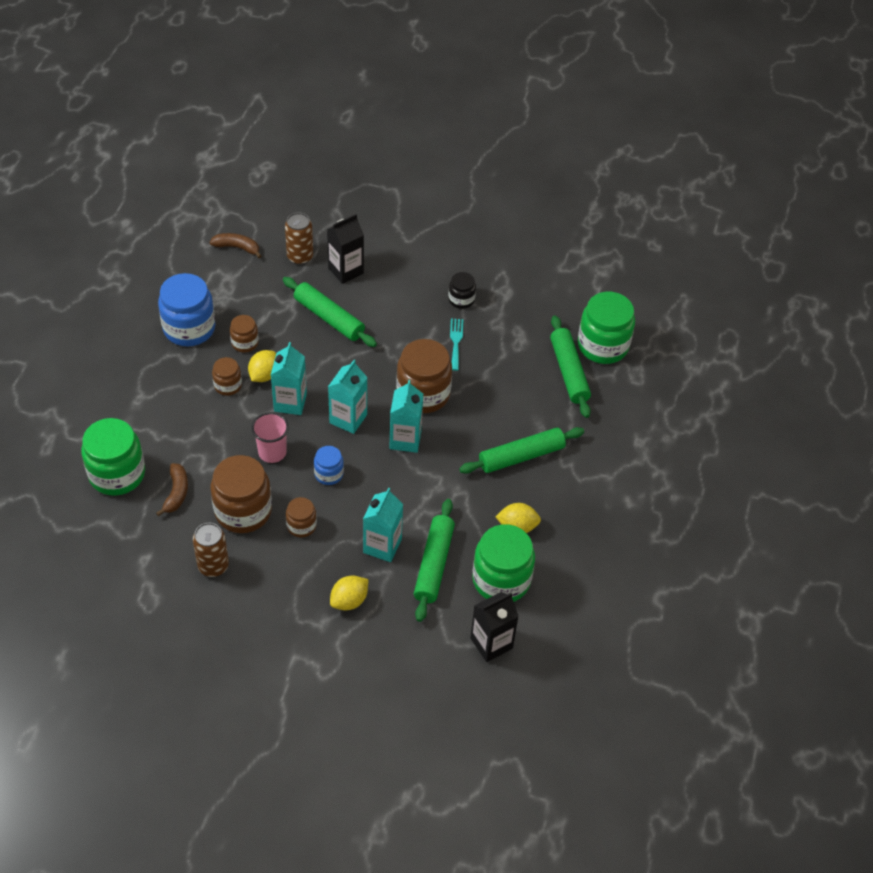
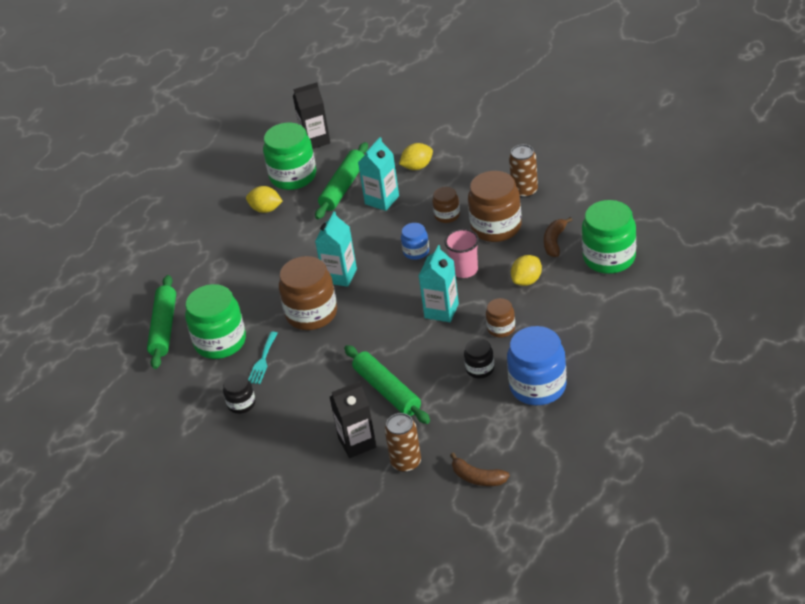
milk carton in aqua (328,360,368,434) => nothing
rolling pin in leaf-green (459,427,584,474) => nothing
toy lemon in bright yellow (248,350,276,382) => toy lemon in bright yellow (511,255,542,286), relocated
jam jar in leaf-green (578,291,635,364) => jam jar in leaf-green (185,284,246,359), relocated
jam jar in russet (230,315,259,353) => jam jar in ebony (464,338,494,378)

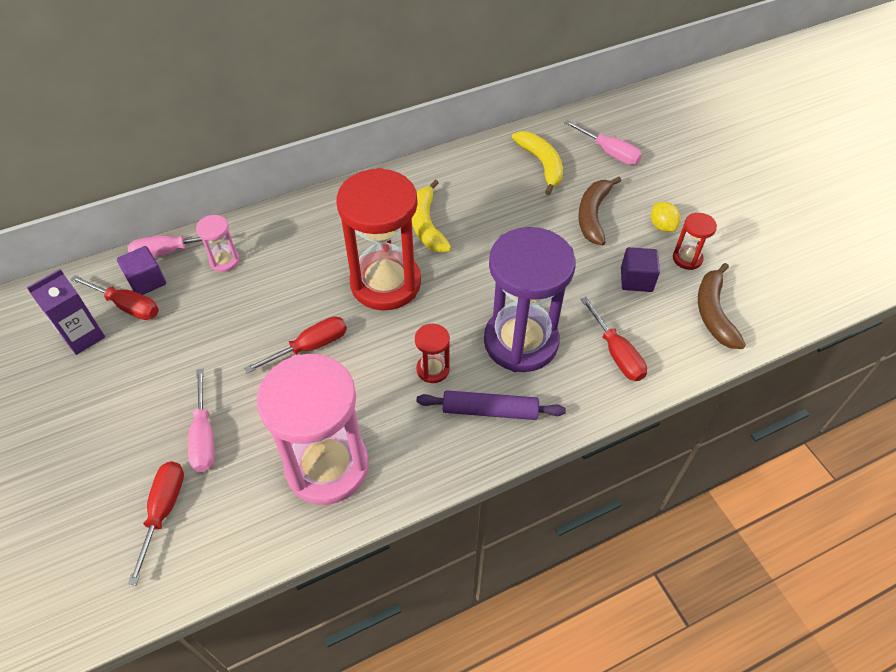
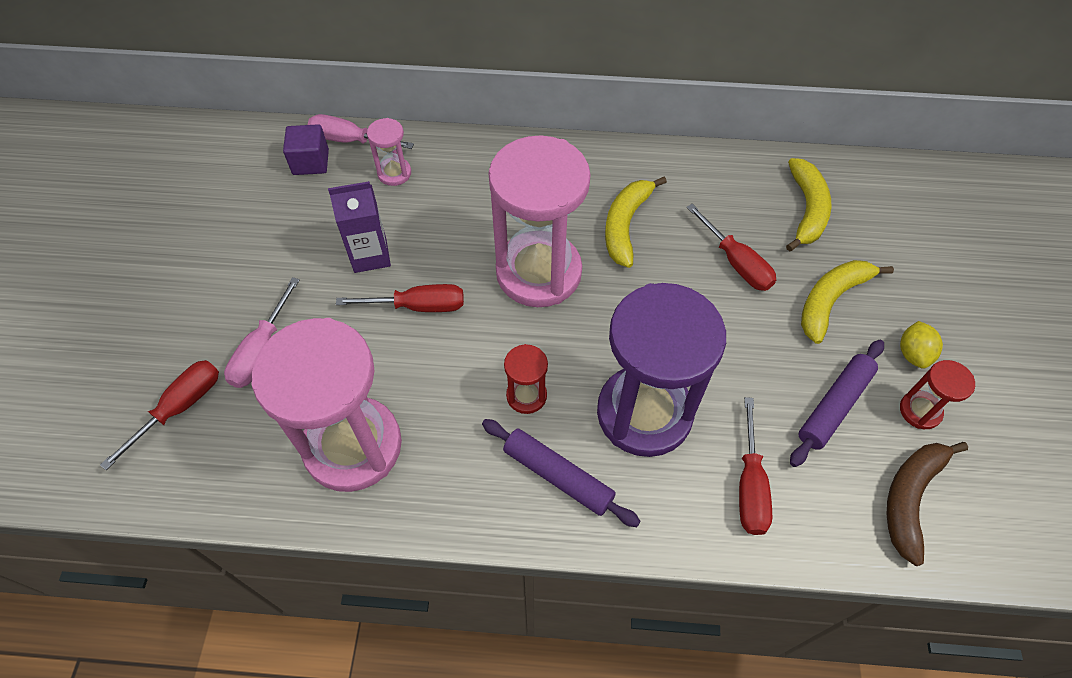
screwdriver in rose-pink (564,120,642,165) => nothing
milk carton in violet (27,269,105,355) => milk carton in violet (328,181,391,273), relocated
screwdriver in scarlet (70,275,159,320) => screwdriver in scarlet (686,204,776,291), relocated
cube in violet (621,247,660,292) => rolling pin in violet (790,340,884,467)
hourglass in scarlet (336,168,421,311) => hourglass in rose-pink (489,135,591,307)
banana fruit in russet (578,177,621,245) => banana fruit in bright yellow (801,260,894,344)

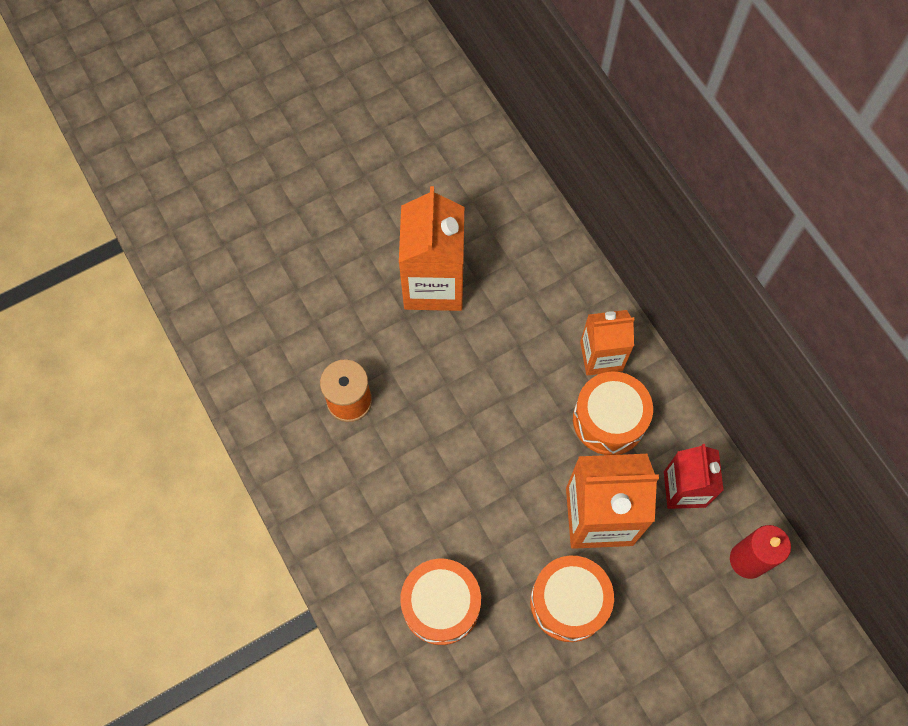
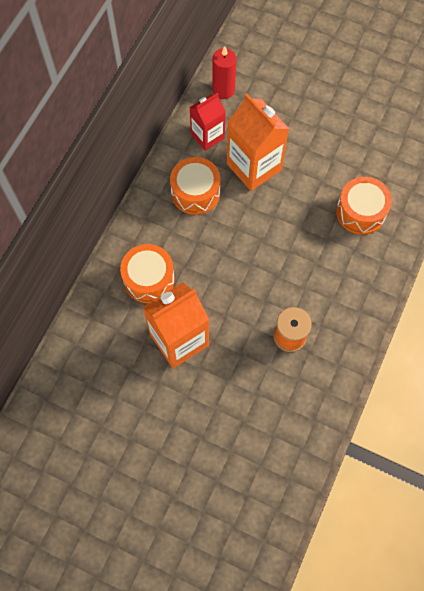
milk carton in orange (580,310,635,376) => nothing
toy drum in orange (530,556,614,642) => toy drum in orange (120,244,175,303), relocated

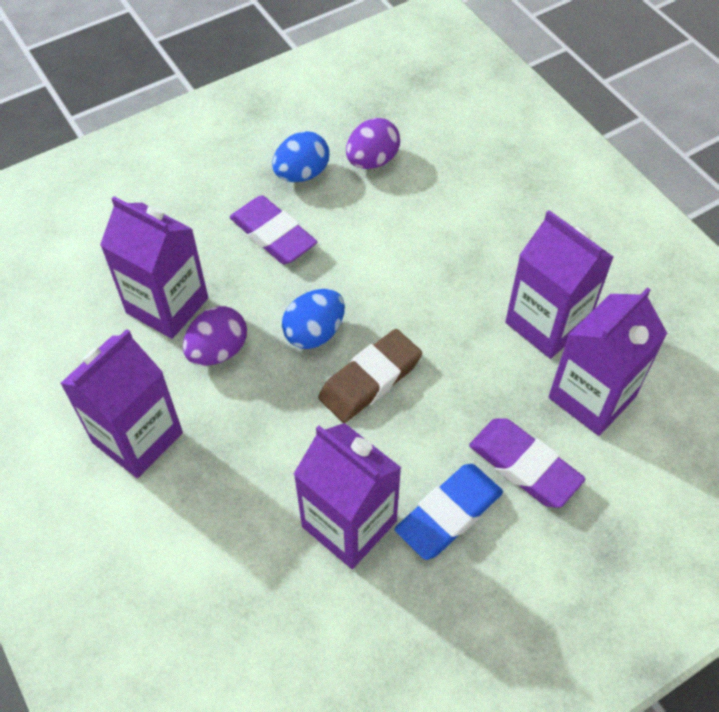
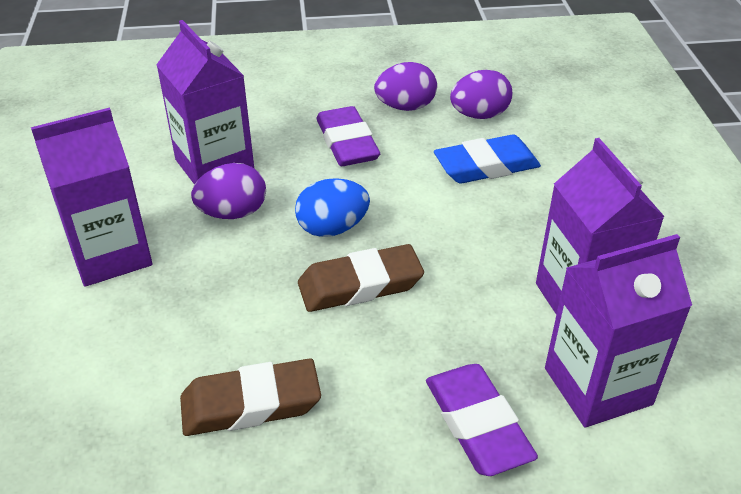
pencil eraser in royal blue (395,464,503,560) => pencil eraser in royal blue (434,135,541,184), relocated
milk carton in violet (294,423,401,569) => pencil eraser in russet (180,358,321,436)
egg in royal blue (272,131,330,182) => egg in violet (374,62,437,111)

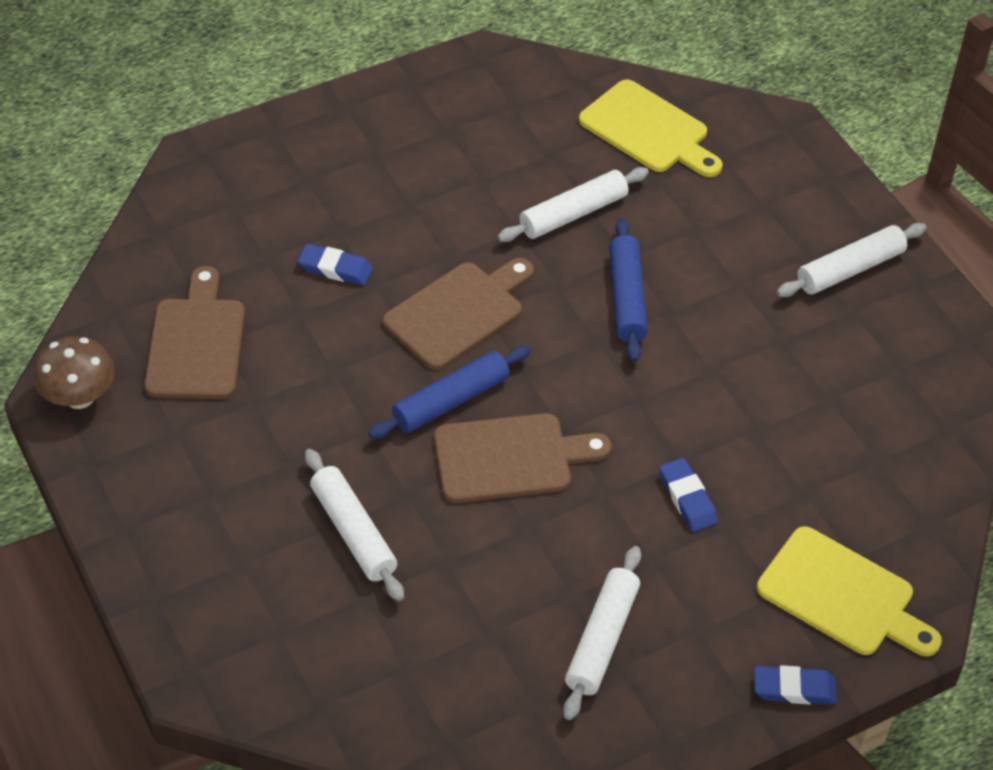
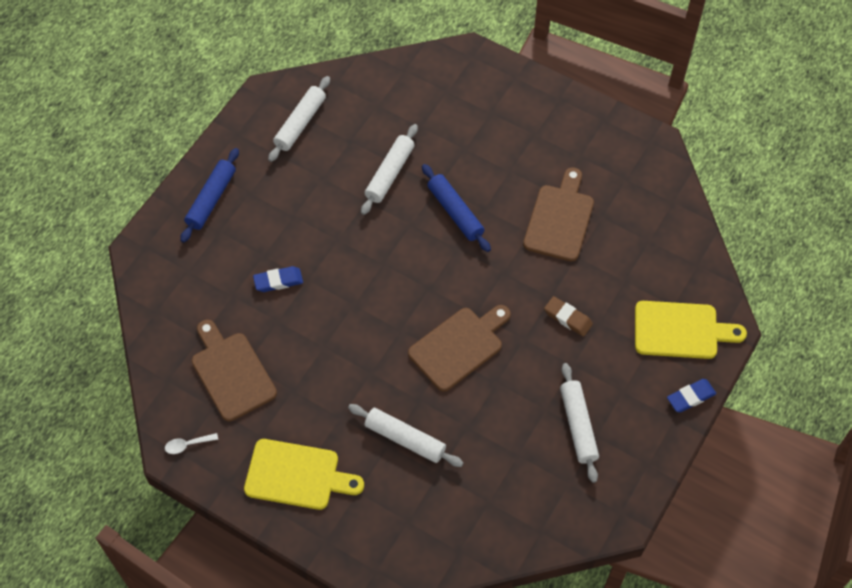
rolling pin in royal blue (369,346,531,439) => rolling pin in royal blue (180,148,239,243), relocated
cutting board in russet (383,258,534,370) => cutting board in russet (523,167,594,262), relocated
cutting board in bright yellow (579,79,723,177) => cutting board in bright yellow (244,439,364,510), relocated
rolling pin in pure white (777,223,926,297) => rolling pin in pure white (268,76,330,162), relocated
mushroom in russet (34,336,115,409) => spoon in pure white (165,433,218,454)
pencil eraser in royal blue (659,458,718,532) => pencil eraser in russet (544,296,593,336)

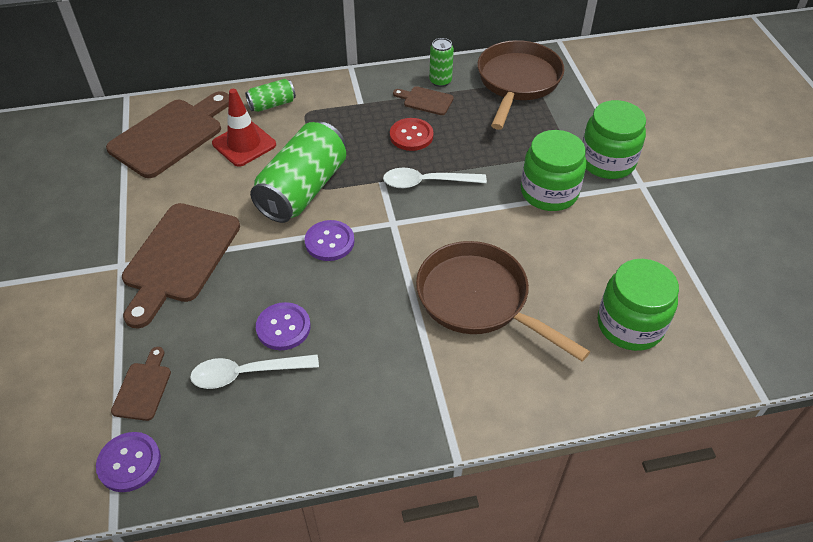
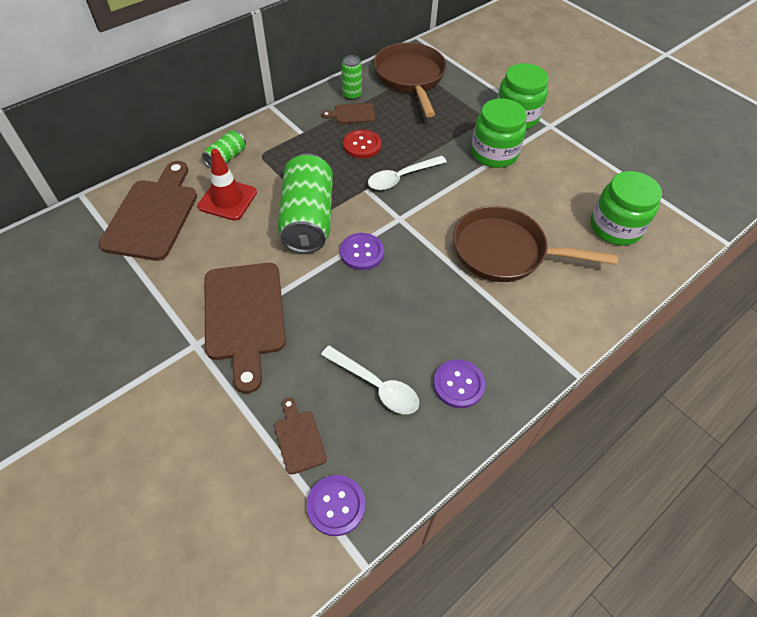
sewing button in violet (256,302,311,350) => sewing button in violet (433,359,485,408), relocated
spoon in pure white (190,354,319,389) => spoon in pure white (321,345,419,414), 105 degrees counterclockwise

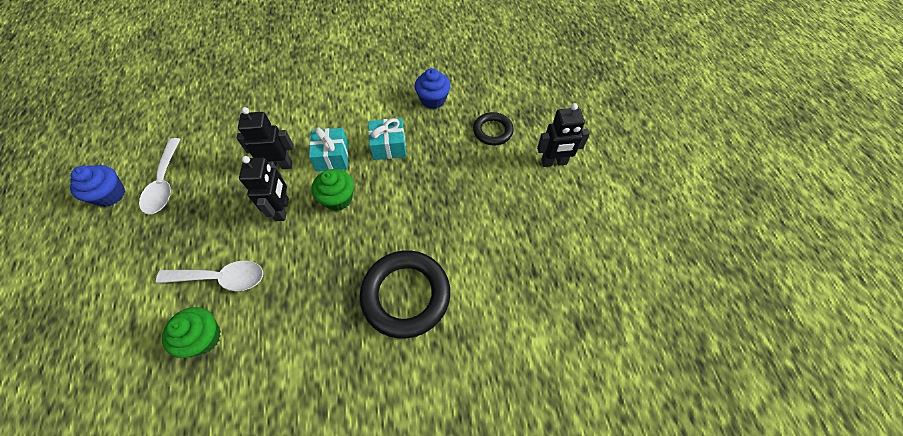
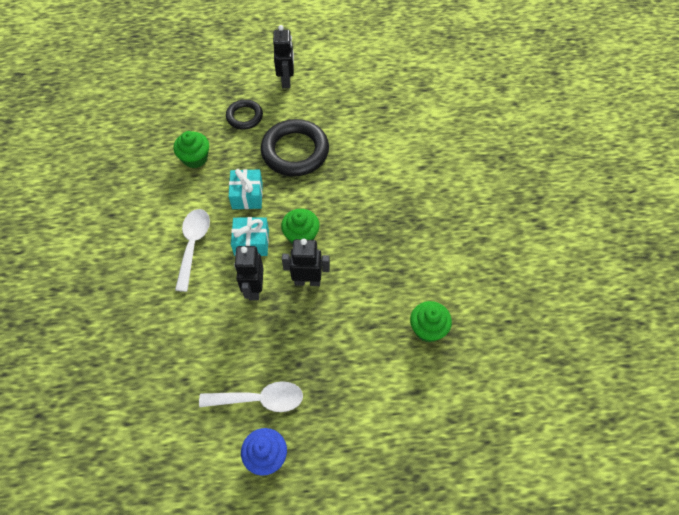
spoon in pure white (156,261,263,291) => spoon in pure white (175,209,210,292), relocated
ring in ebony (360,250,450,338) => ring in ebony (261,119,329,176), relocated
muffin in royal blue (415,68,451,109) => muffin in leaf-green (173,131,209,168)

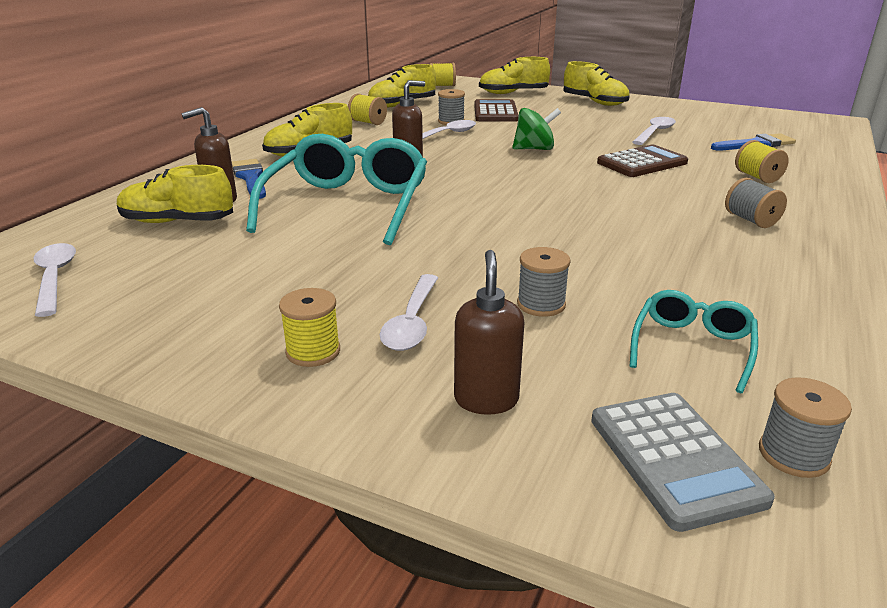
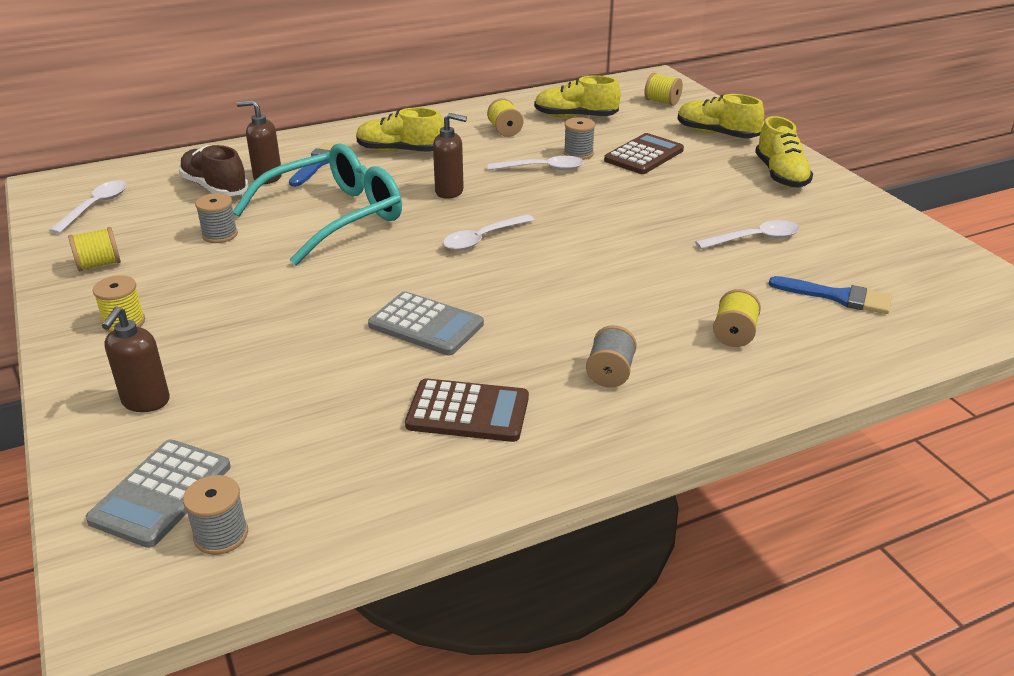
toy top in leaf-green (512,108,561,150) => nothing
glasses in aqua (630,290,758,393) => nothing
nothing => spool in bright yellow (68,227,121,271)
nothing => adding machine in gray (368,291,484,355)
spoon in pure white (379,274,438,351) => spoon in pure white (443,214,534,251), relocated
spool in gray (517,247,571,317) => spool in gray (195,193,238,243), relocated
adding machine in russet (597,145,688,177) => adding machine in russet (405,378,529,442), relocated
lace-up shoe in bright yellow (117,165,233,223) => lace-up shoe in russet (179,145,248,196)
soap pump in russet (454,250,524,415) => soap pump in russet (102,306,170,412), 150 degrees clockwise

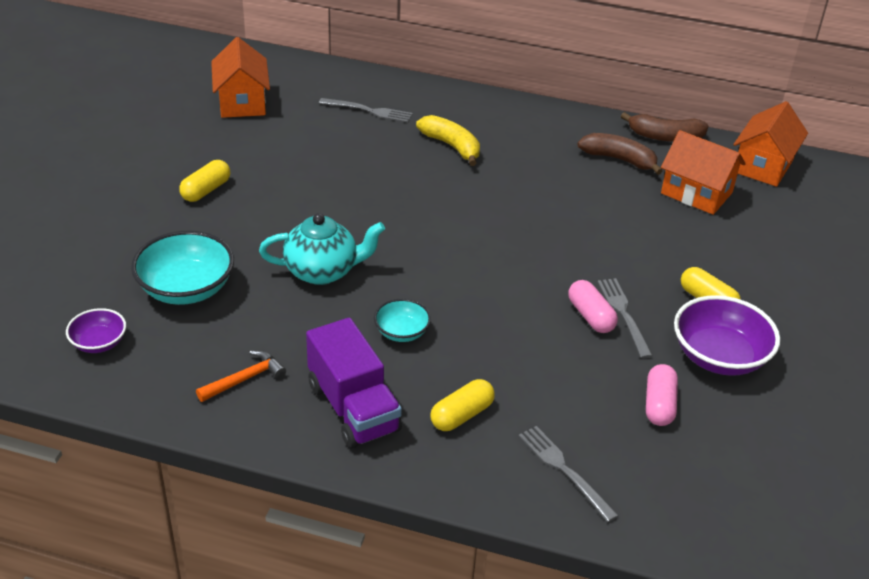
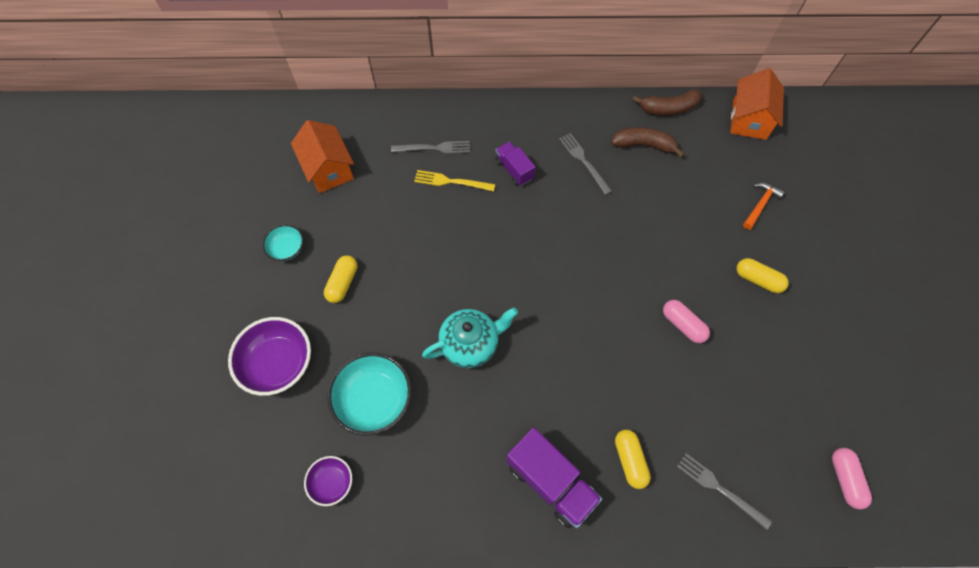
house in orange (661,130,746,215) => nothing
nothing => table fork in bright yellow (414,170,495,191)
claw hammer in orange (196,350,286,402) => claw hammer in orange (743,183,785,230), relocated
serving bowl in aqua (374,299,431,342) => serving bowl in aqua (262,224,304,261), relocated
table fork in gray (598,278,653,358) => table fork in gray (559,133,612,195), relocated
capsule in rose-pink (646,364,678,426) => capsule in rose-pink (832,448,872,509), relocated
serving bowl in violet (674,295,780,376) => serving bowl in violet (228,317,311,396), relocated
banana fruit in bright yellow (416,115,480,166) => lorry in violet (495,141,536,186)
capsule in bright yellow (430,379,495,431) => capsule in bright yellow (615,429,651,489), 45 degrees counterclockwise

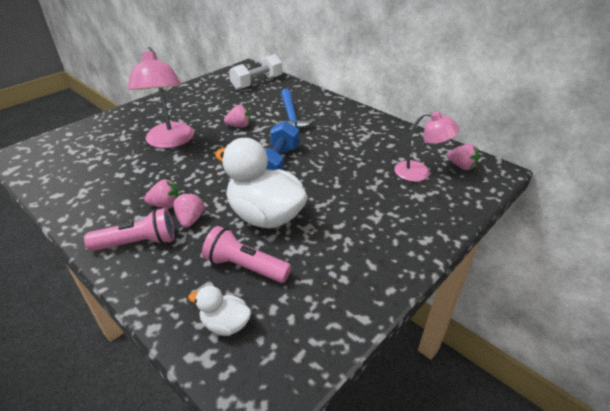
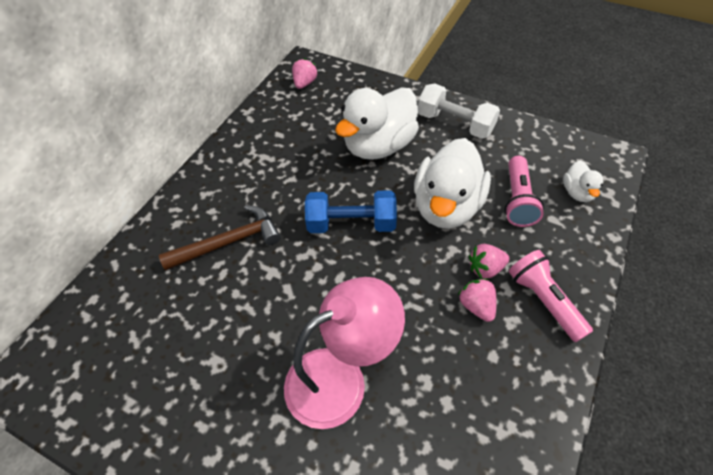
toy strawberry in rose-pink (224,105,250,127) => nothing
reading lamp in rose-pink (394,111,459,182) => nothing
nothing => rubber duck in pure white (335,87,419,160)
hand weight in pure white (229,54,283,90) => hand weight in pure white (418,84,500,139), relocated
claw hammer in royal blue (279,89,315,130) => claw hammer in russet (159,205,281,271)

